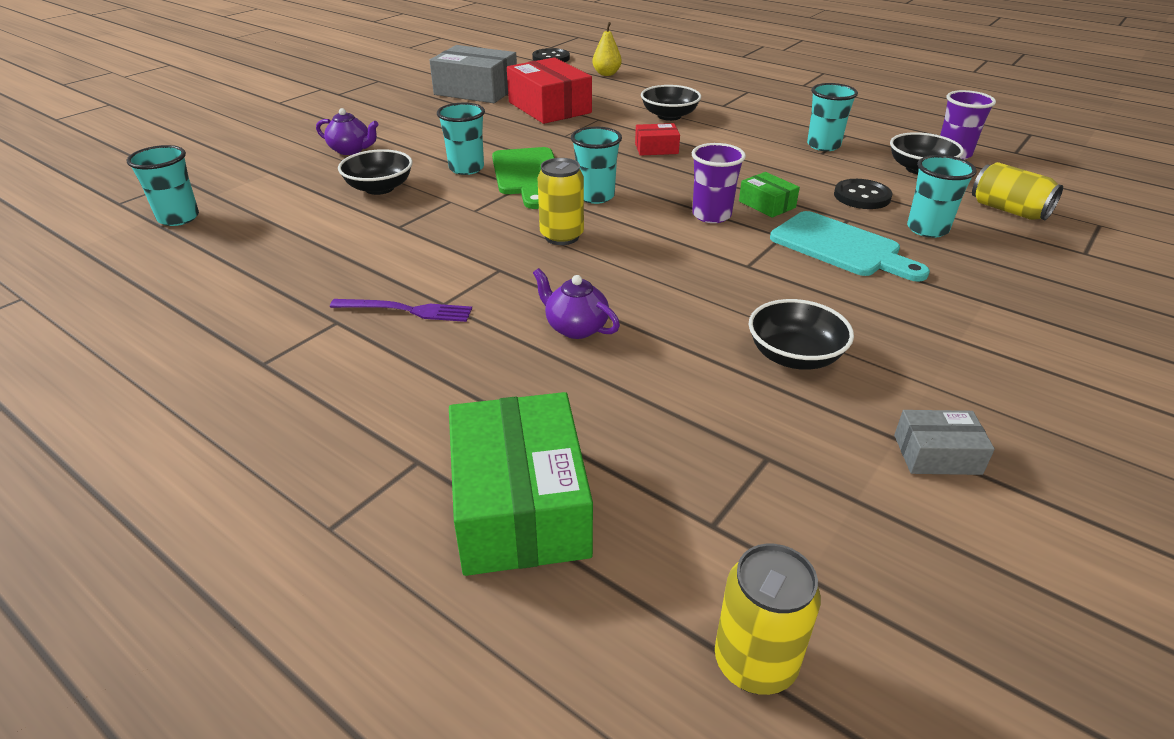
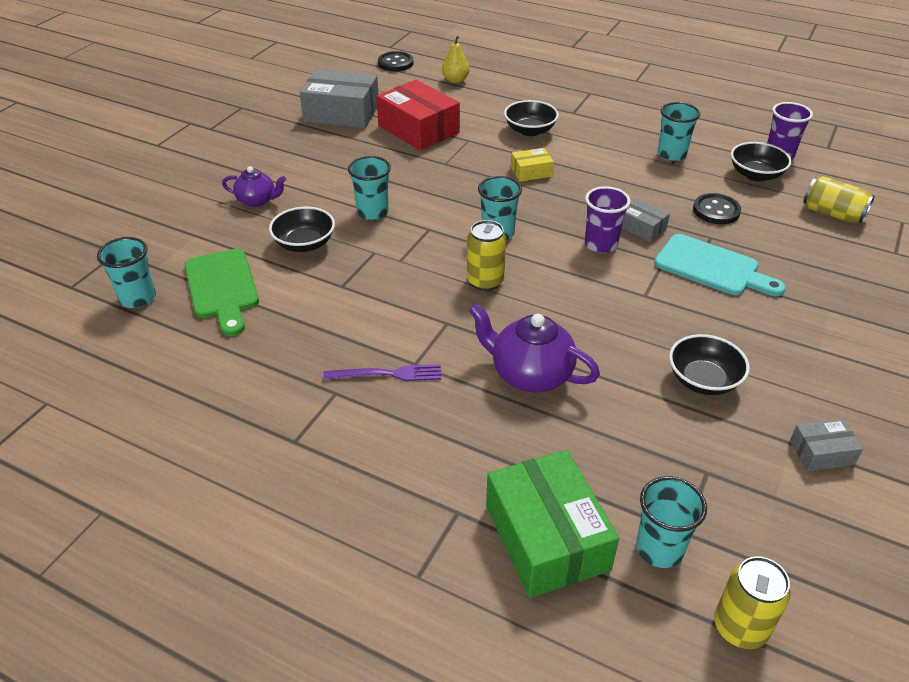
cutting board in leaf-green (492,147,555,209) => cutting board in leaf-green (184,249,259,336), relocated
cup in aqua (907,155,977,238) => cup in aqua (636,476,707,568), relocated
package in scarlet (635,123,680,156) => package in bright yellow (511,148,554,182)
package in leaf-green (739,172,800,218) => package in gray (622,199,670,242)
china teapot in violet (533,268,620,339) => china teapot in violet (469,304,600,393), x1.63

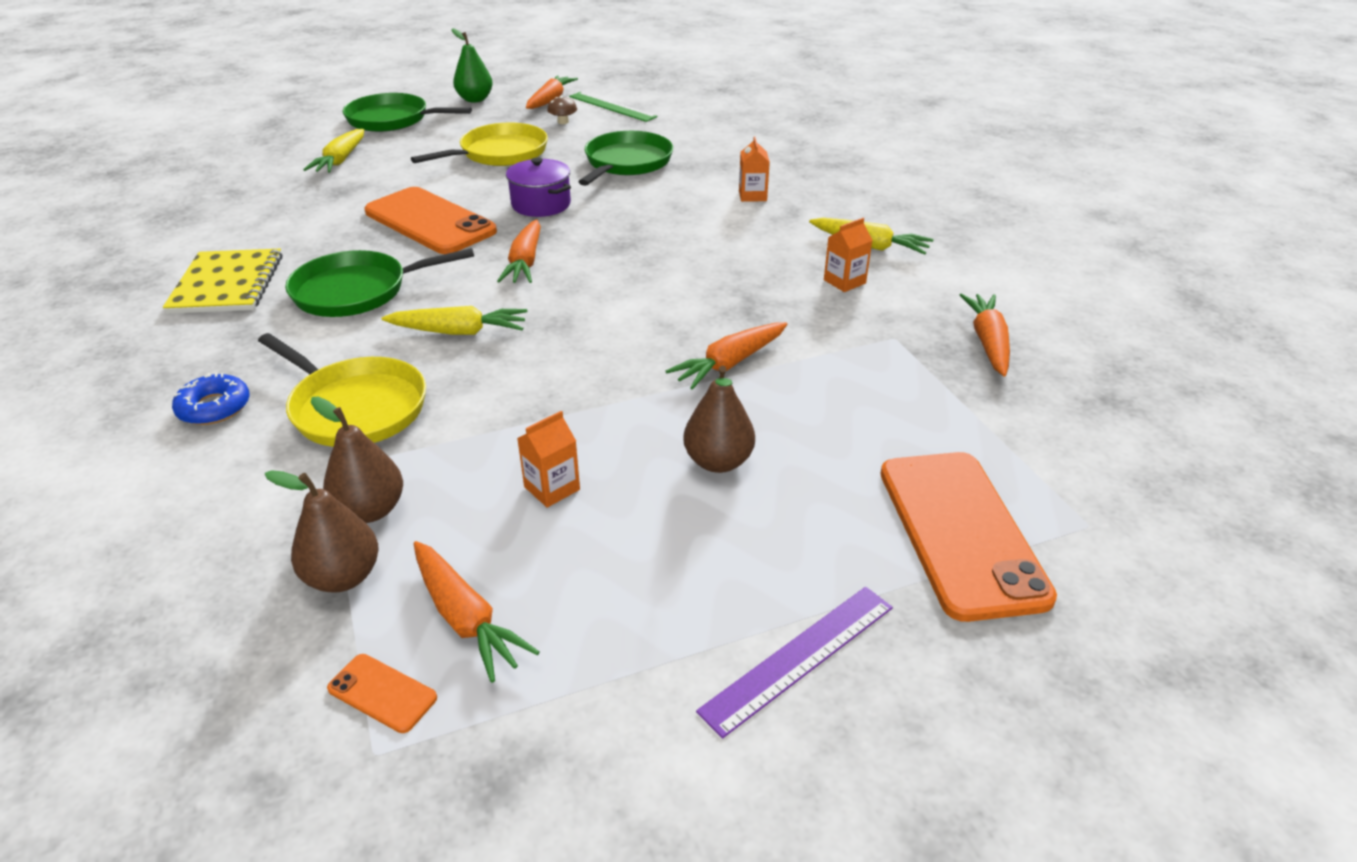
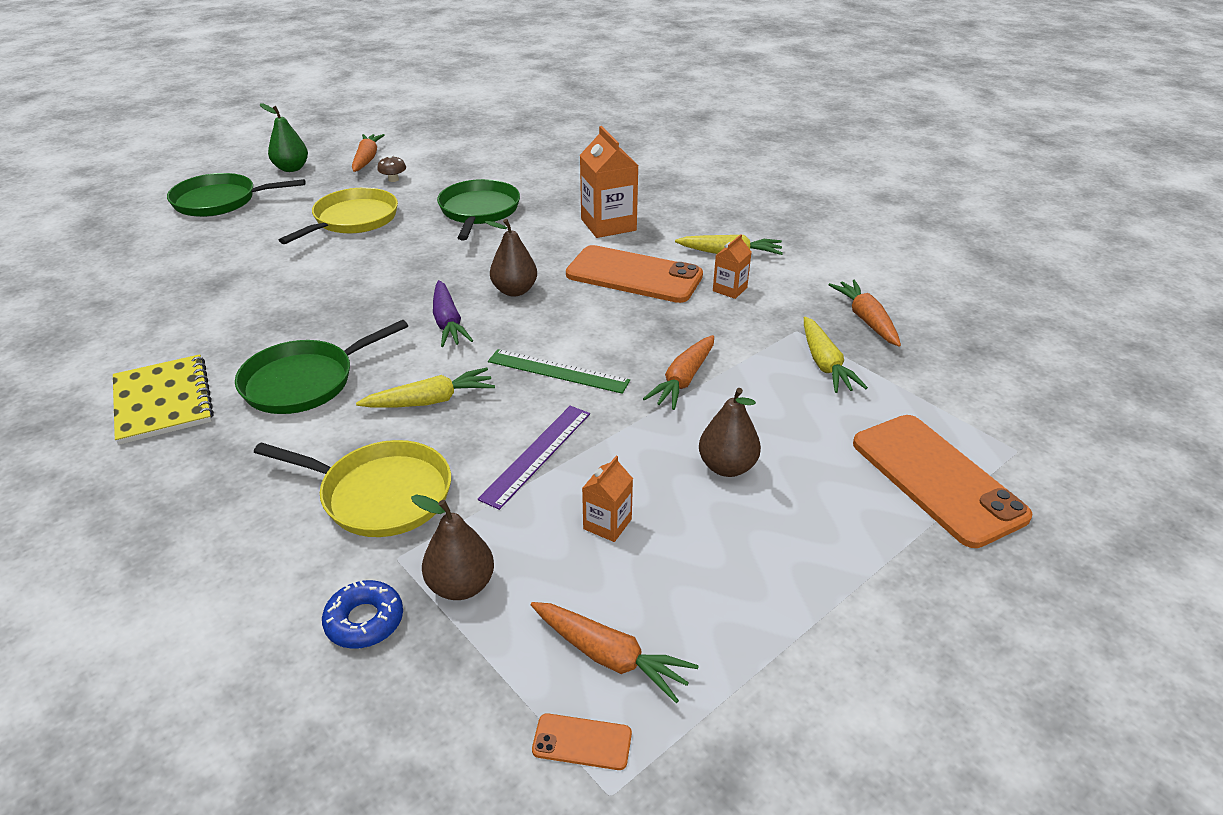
cooking pot in violet (506,157,571,217) => nothing
glazed donut in royal blue (172,373,250,425) => glazed donut in royal blue (322,580,403,649), relocated
pear in russet (265,470,379,592) => pear in russet (485,219,537,297), relocated
root vegetable in bright yellow (303,129,364,173) => root vegetable in bright yellow (804,316,868,393), relocated
phone in orange (365,187,497,254) => phone in orange (566,245,703,303), relocated
measuring stick in leaf-green (569,92,657,122) => measuring stick in leaf-green (488,349,630,394), relocated
measuring stick in violet (696,587,893,739) => measuring stick in violet (478,406,590,510), relocated
root vegetable in orange (497,219,541,283) => root vegetable in violet (433,280,473,347)
milk carton in orange (739,136,770,202) => milk carton in orange (580,126,638,238), x1.88

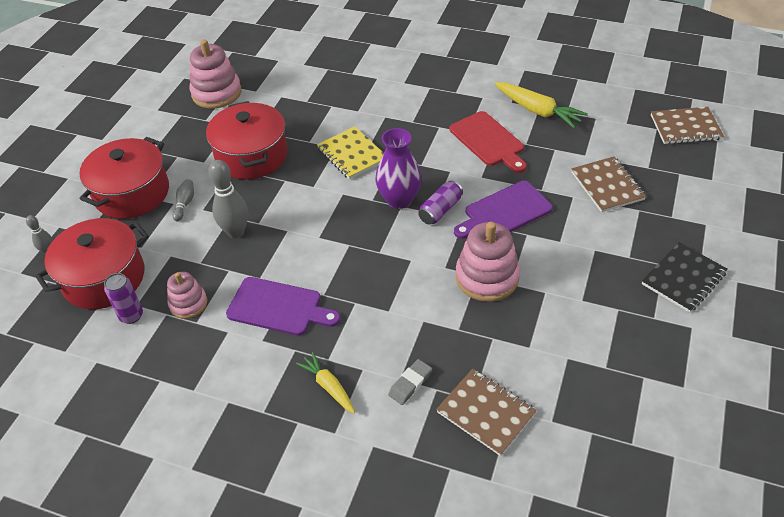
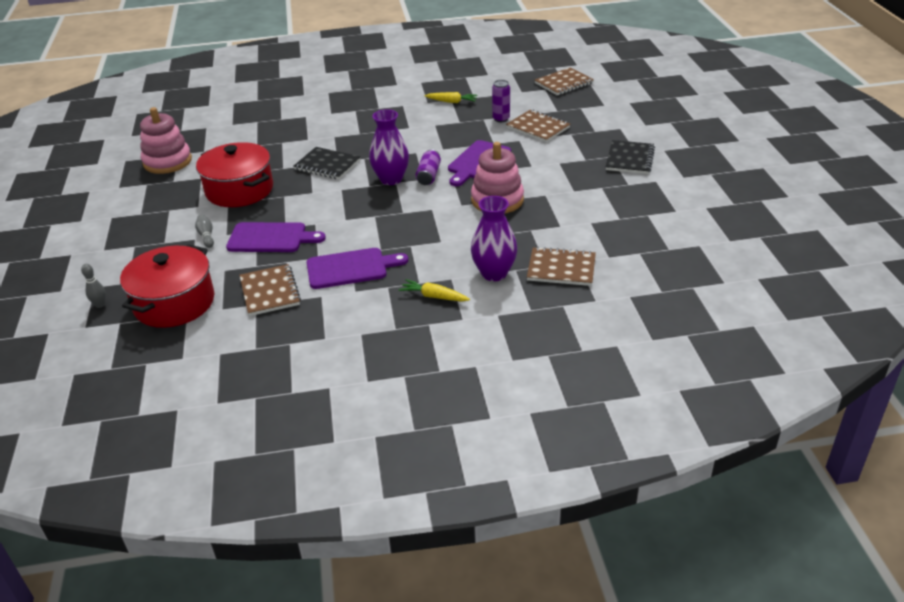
cooking pot in scarlet (80,137,169,219) => nothing
cutting board in scarlet (450,111,527,173) => nothing
can in violet (104,273,143,324) => can in violet (492,80,510,122), relocated
ring stacker in rose-pink (167,272,207,319) => notebook in russet (240,264,301,316)
skittle in gray (208,160,248,238) => cutting board in violet (226,222,326,252)
pencil eraser in gray (388,359,432,405) => vase in violet (471,196,518,281)
notebook in bright yellow (317,127,384,180) => notebook in ebony (294,147,361,180)
root vegetable in bright yellow (495,82,588,128) => root vegetable in bright yellow (425,92,478,103), x0.62

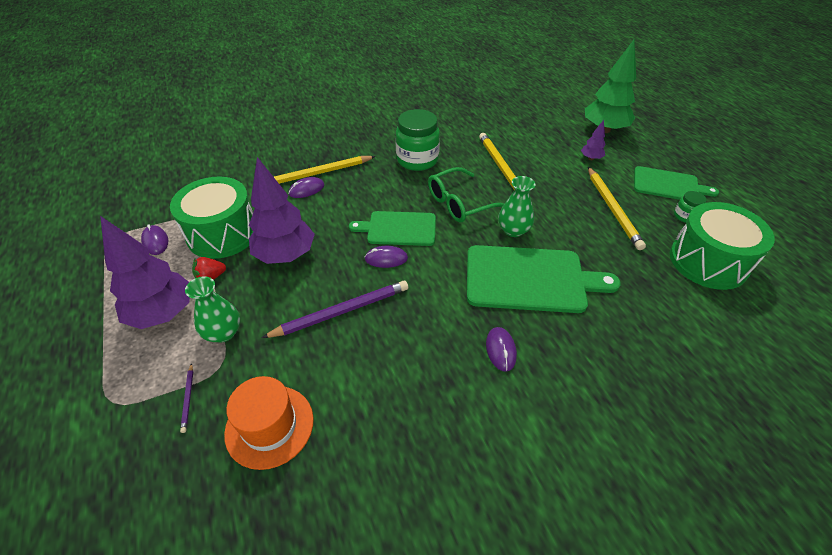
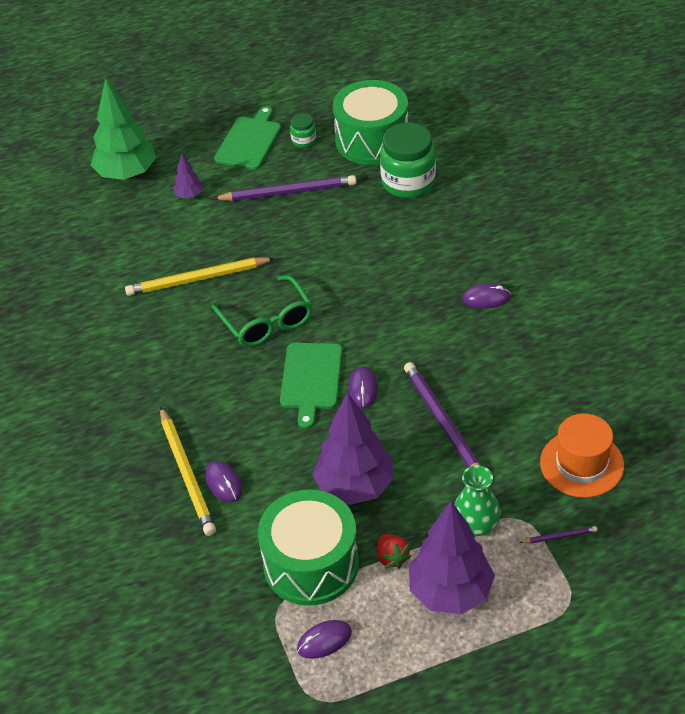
cutting board in leaf-green (467,245,621,313) => nothing
vase in leaf-green (498,176,535,237) => nothing
jam jar in leaf-green (395,109,440,171) => jam jar in leaf-green (380,122,436,198), relocated
pencil in bright yellow (588,167,646,250) => pencil in violet (213,175,356,201)

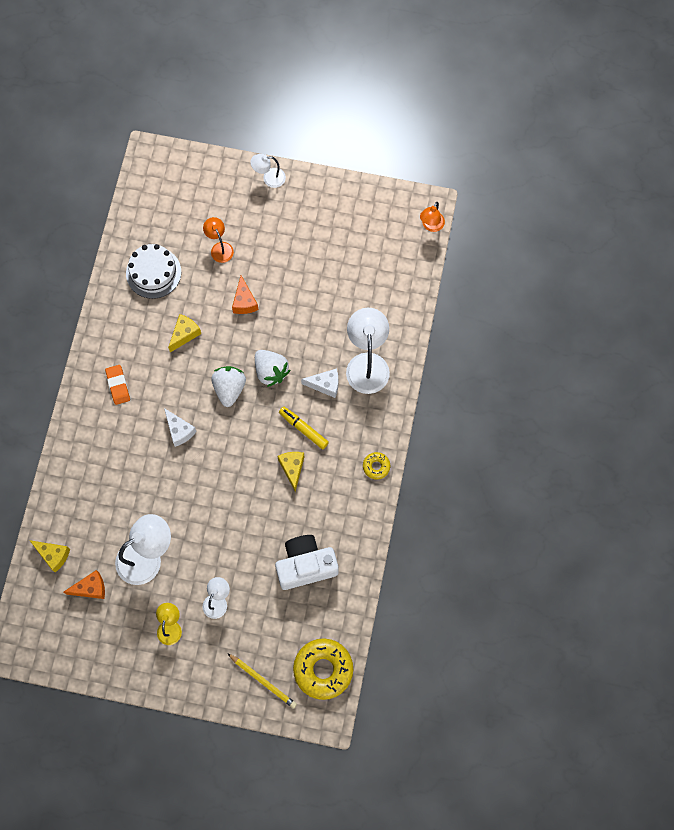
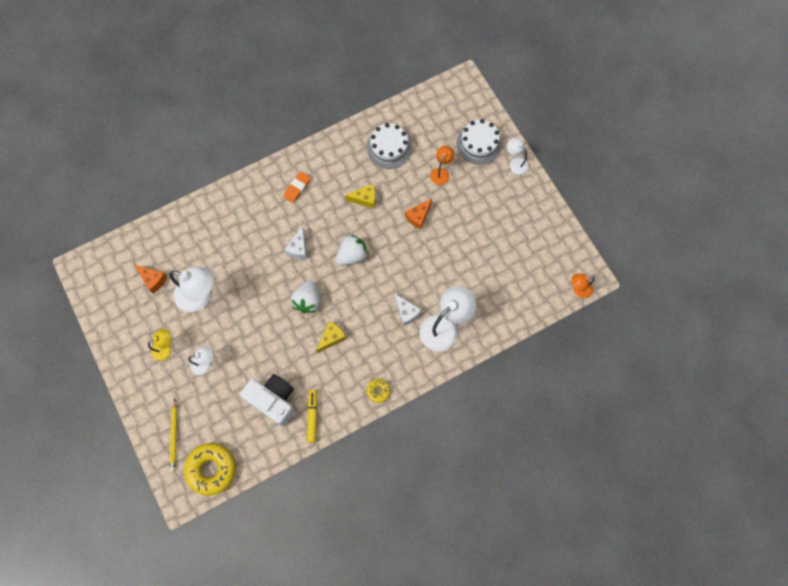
cheese wedge in bright yellow (29,540,70,573) => nothing
nothing => cake in pure white (456,119,502,165)
toy strawberry in pure white (255,350,290,387) => toy strawberry in pure white (291,280,320,313), relocated
marker in bright yellow (279,406,329,449) => marker in bright yellow (307,390,318,443), relocated

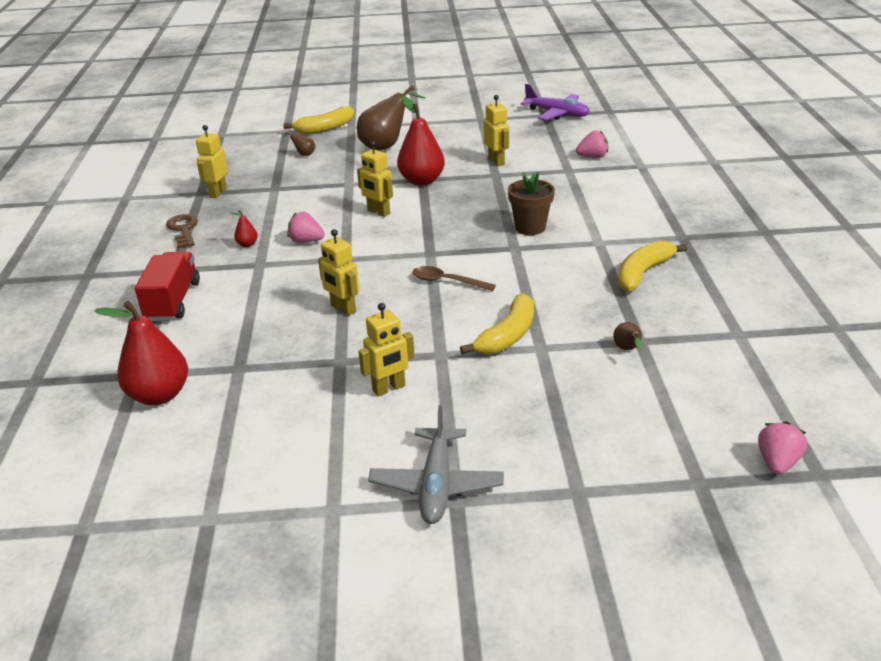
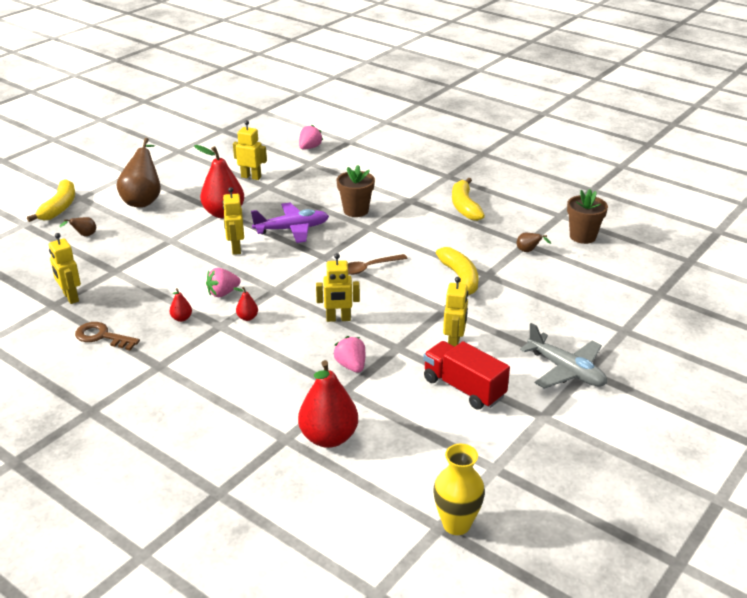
nothing => pear in scarlet (233,287,258,321)
nothing => vase in bright yellow (433,444,485,535)
nothing => potted plant in russet (567,189,608,244)
lorry in scarlet (135,252,200,321) => lorry in scarlet (423,341,510,410), relocated
aeroplane in violet (521,84,590,121) => aeroplane in violet (251,203,329,243), relocated
toy strawberry in rose-pink (758,421,807,475) => toy strawberry in rose-pink (333,336,365,373), relocated
robot figure in bright yellow (357,141,393,217) => robot figure in bright yellow (223,187,244,255), 90 degrees clockwise

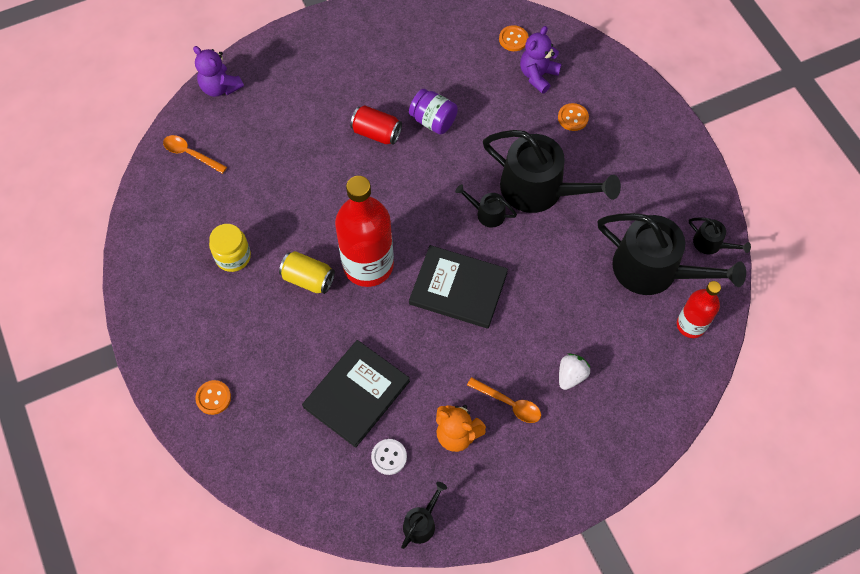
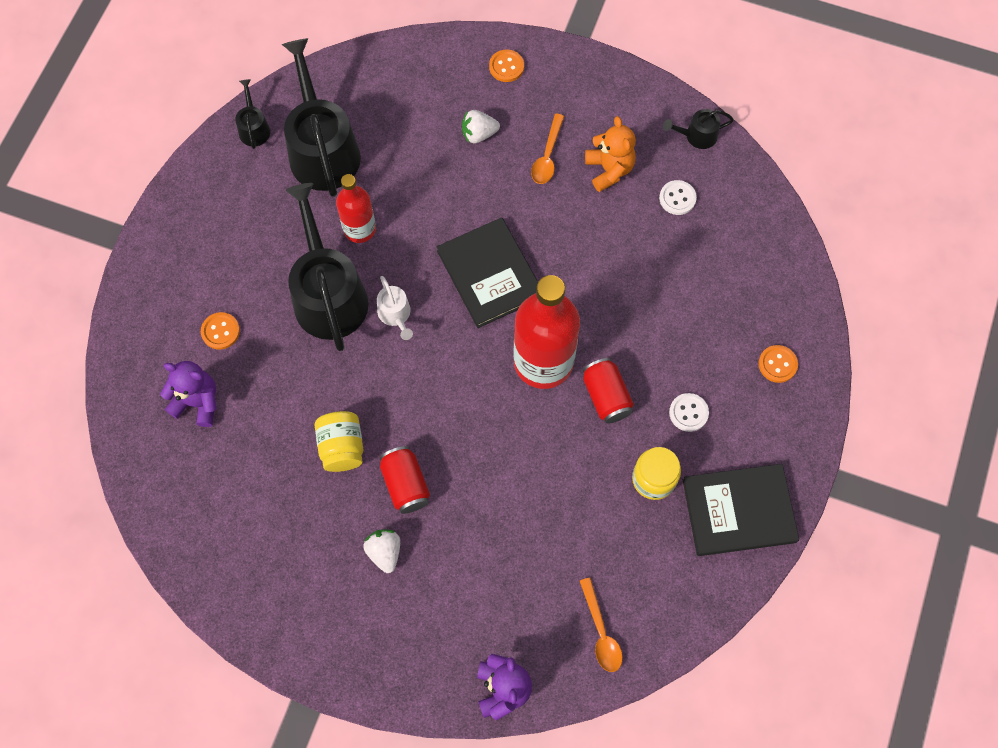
nothing => toy strawberry in pure white (363,530,400,573)
nothing => sewing button in pure white (669,393,709,432)
hardcover in ebony (302,340,410,448) => hardcover in ebony (683,464,799,556), relocated
sewing button in orange (499,25,529,51) => sewing button in orange (489,50,524,82), relocated
flask in scarlet (677,281,721,338) => flask in scarlet (336,174,376,243), relocated
can in bright yellow (279,251,335,294) => can in scarlet (583,358,634,423)
jam jar in violet (409,89,458,134) => jam jar in bright yellow (315,411,363,472)
sprinkling can in ebony (455,184,517,228) => sprinkling can in pure white (377,276,413,340)
spoon in orange (467,377,541,423) => spoon in orange (531,114,564,184), 150 degrees counterclockwise
teddy bear in violet (520,26,562,94) => teddy bear in violet (160,361,217,427), 150 degrees counterclockwise

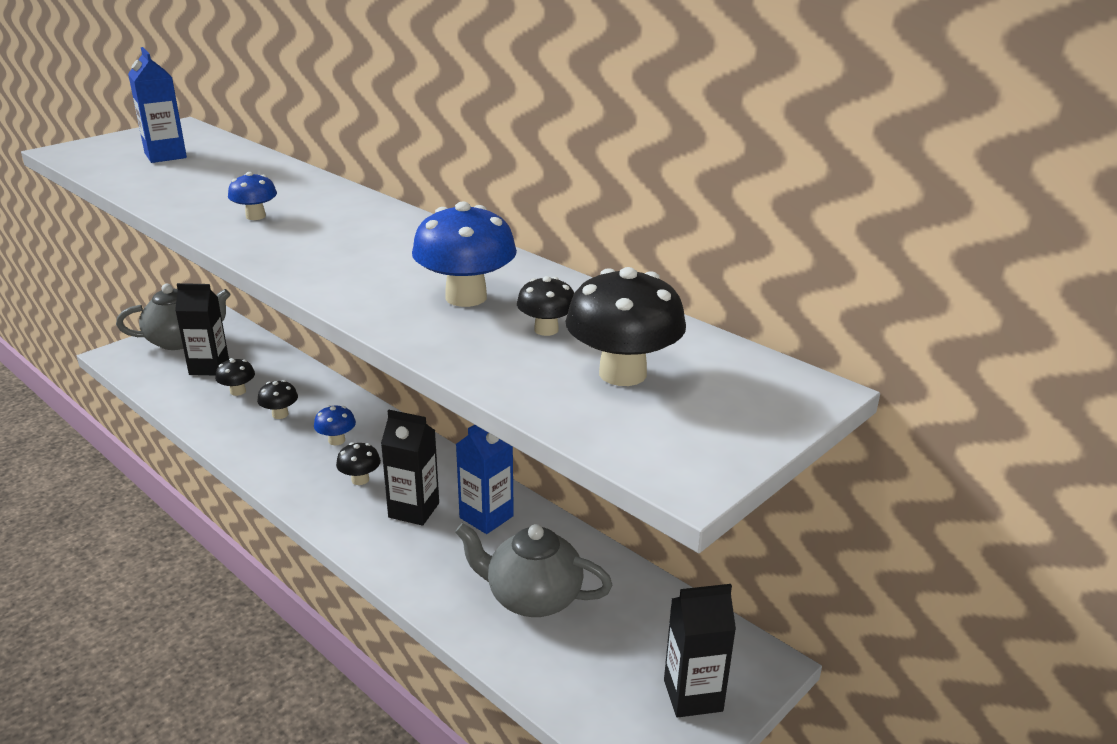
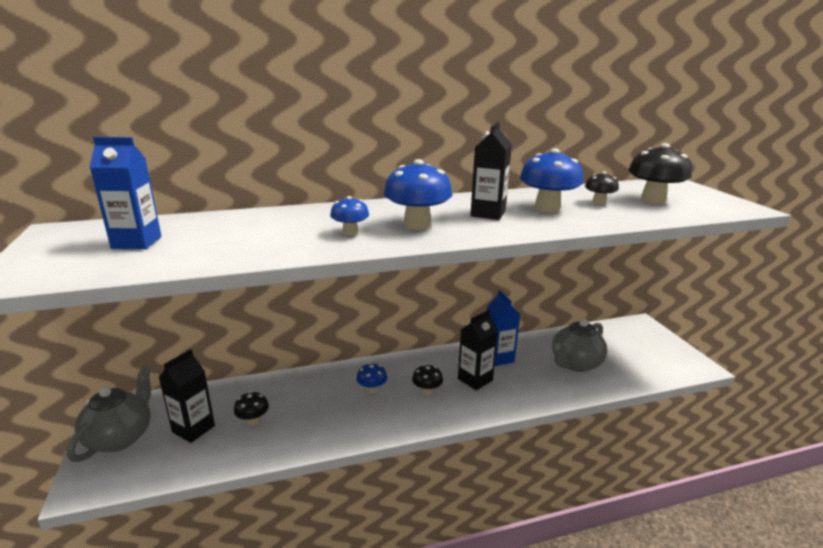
mushroom in ebony (257,380,298,419) => nothing
nothing => mushroom in royal blue (384,159,453,230)
milk carton in ebony (664,584,736,718) => milk carton in ebony (470,122,512,220), relocated

